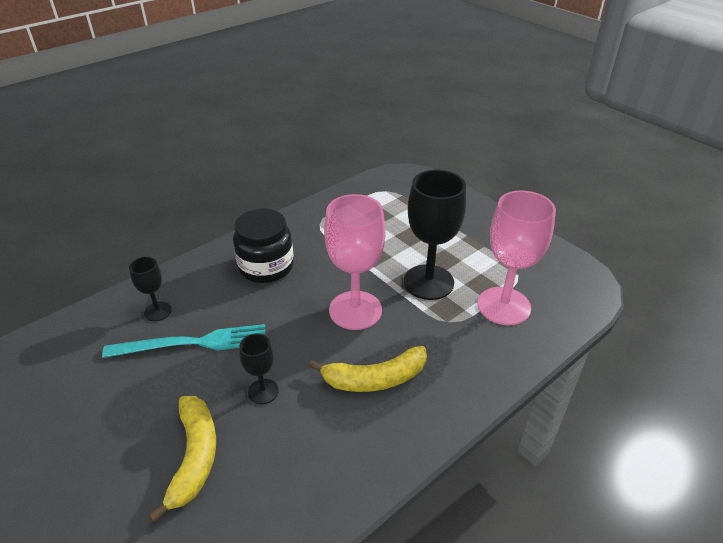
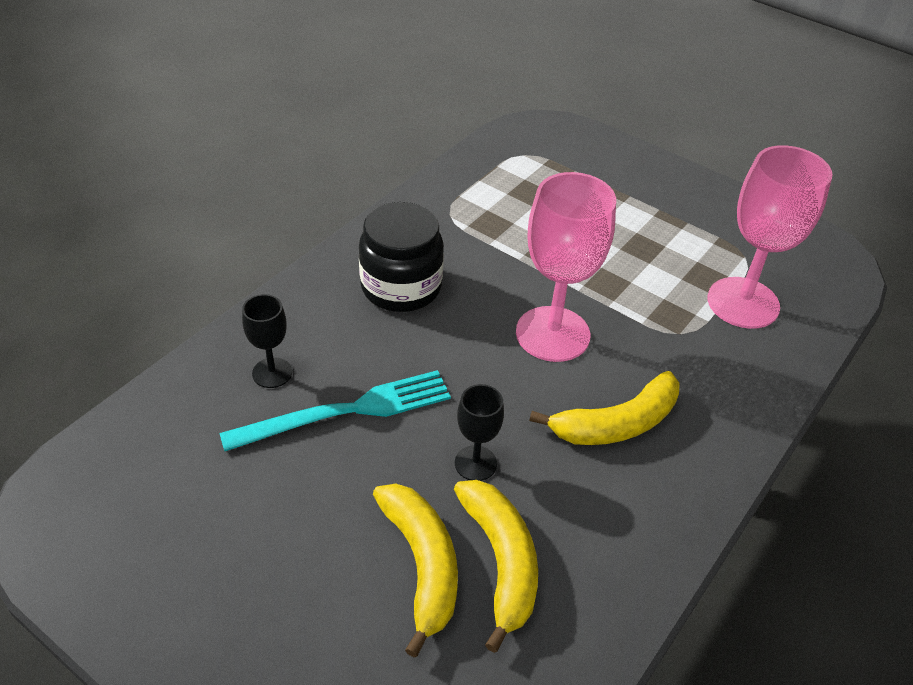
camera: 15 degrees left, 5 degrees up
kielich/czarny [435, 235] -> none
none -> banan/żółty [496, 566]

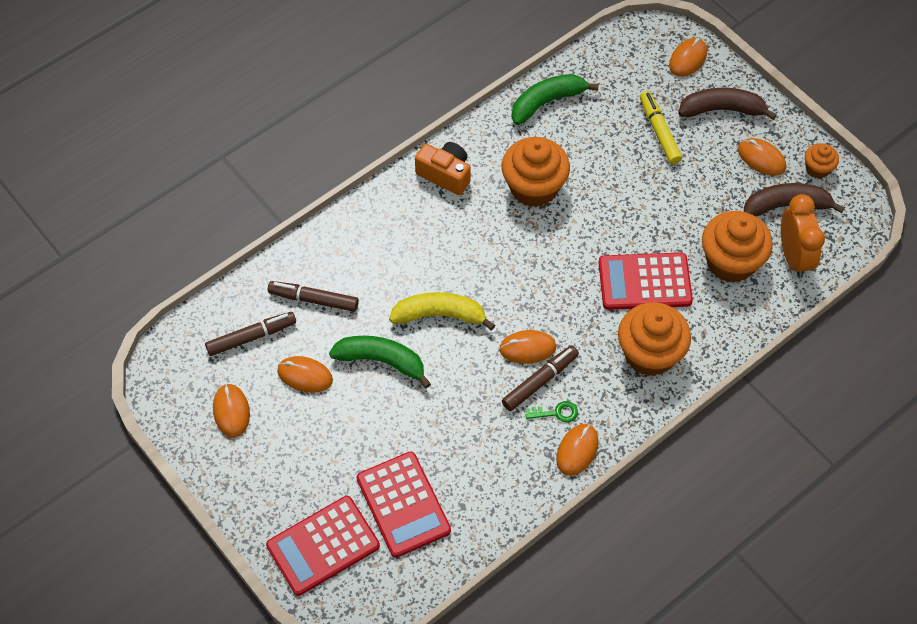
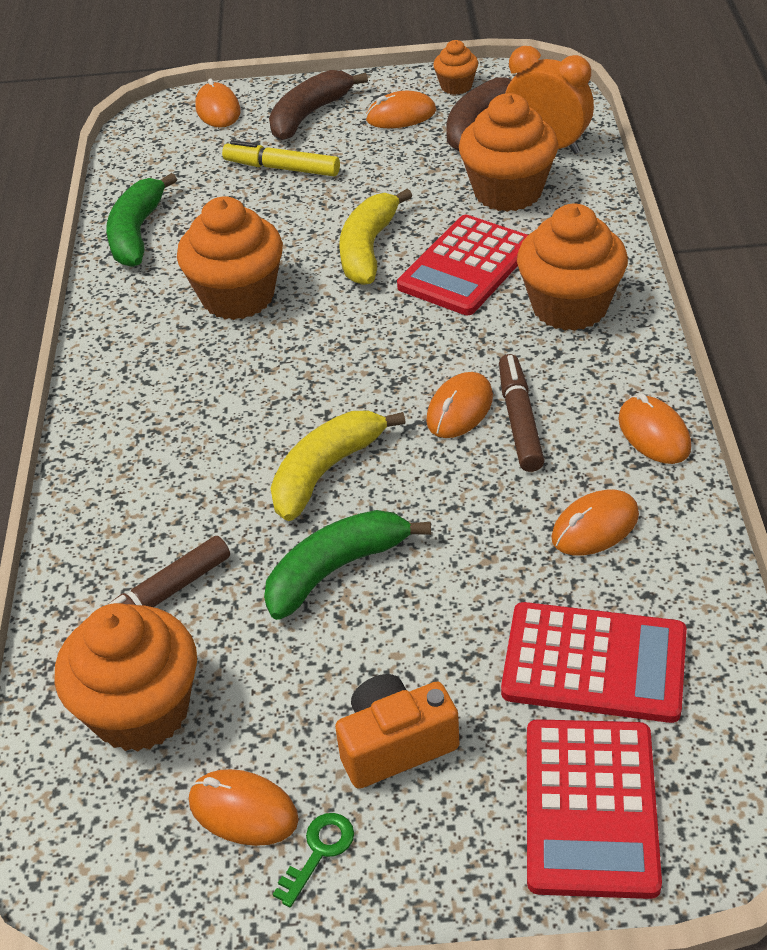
camera: 50 degrees left, 15 degrees down
none -> banan/żółty [375, 237]
myszka/pomarańczowy [305, 374] -> myszka/pomarańczowy [595, 523], shifted
aparat fotograficzny/pomarańczowy [443, 168] -> aparat fotograficzny/pomarańczowy [397, 731], shifted
klucz/zielony [552, 412] -> klucz/zielony [313, 860], shifted
flamaster/brązowy [250, 334] -> muffinka/pomarańczowy [126, 677]

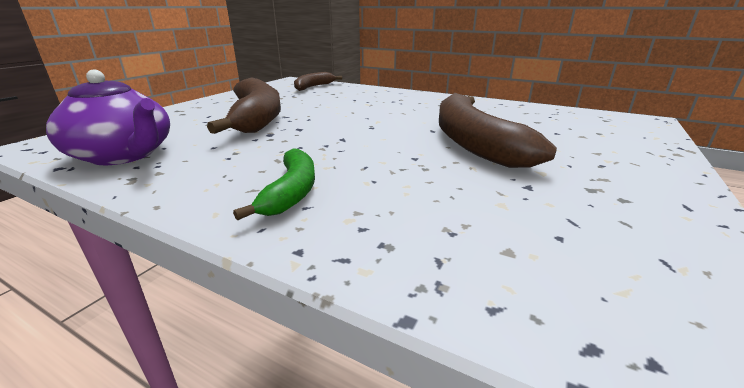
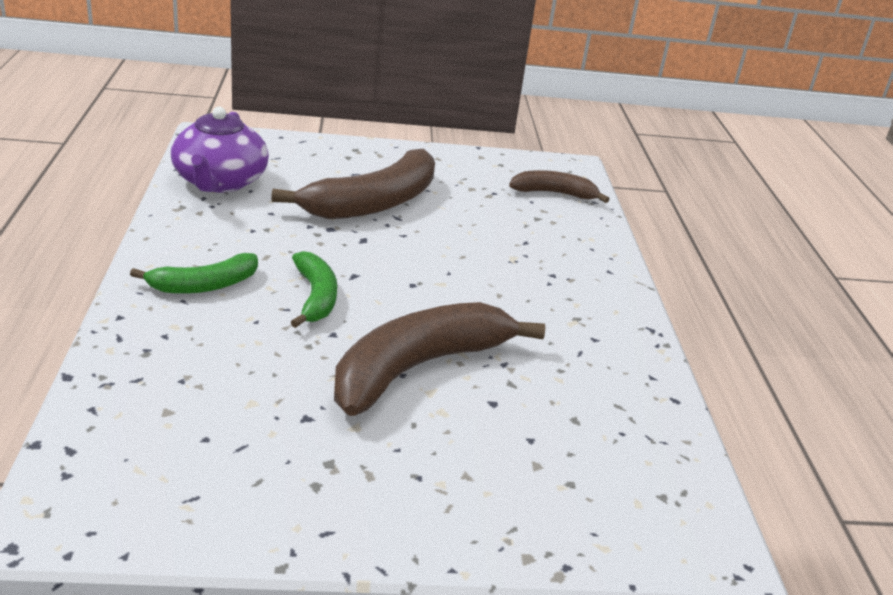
camera: 55 degrees right, 5 degrees up
none -> banan/zielony [314, 289]

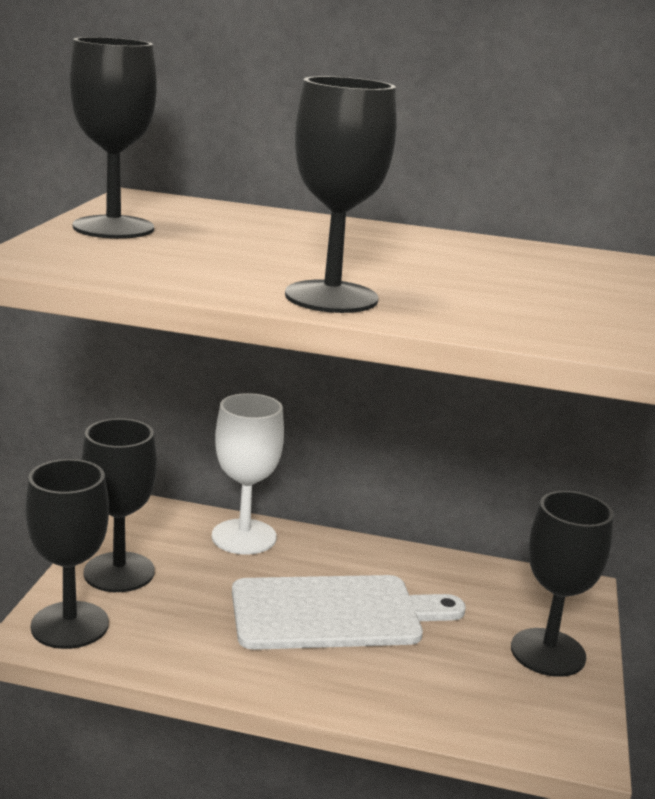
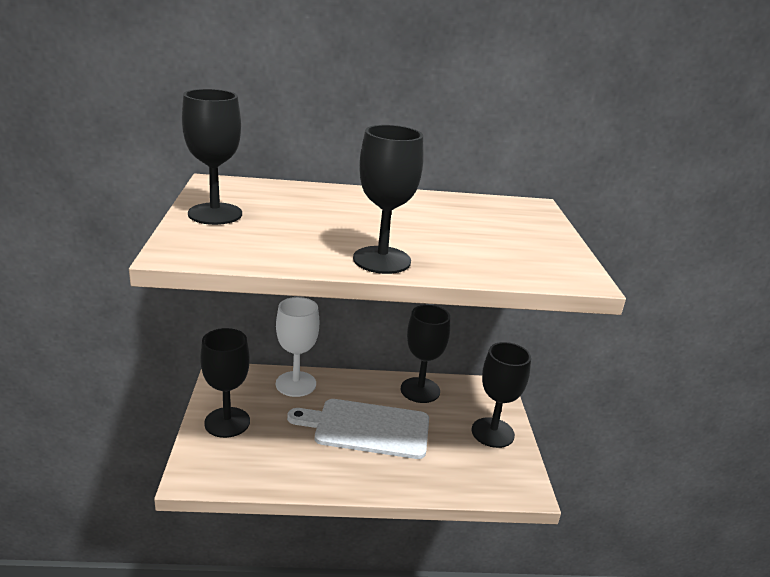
camera: 15 degrees left, 5 degrees up
kielich/czarny [67, 554] -> kielich/czarny [425, 354], shifted
deska do krojenia/biały [349, 612] -> deska do krojenia/biały [358, 429], 150 degrees counterclockwise

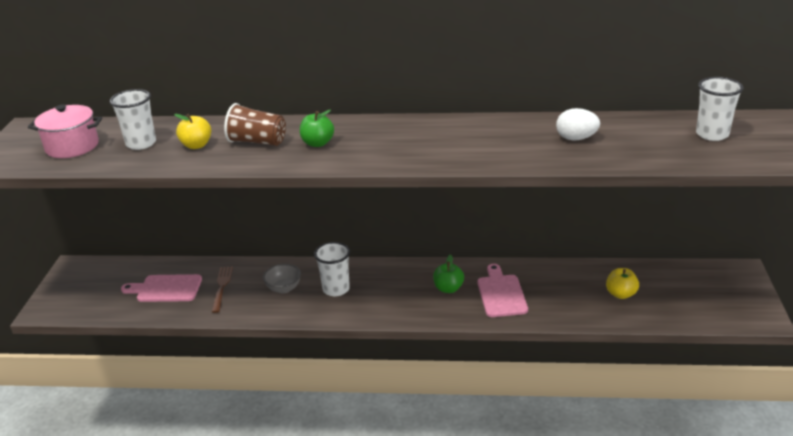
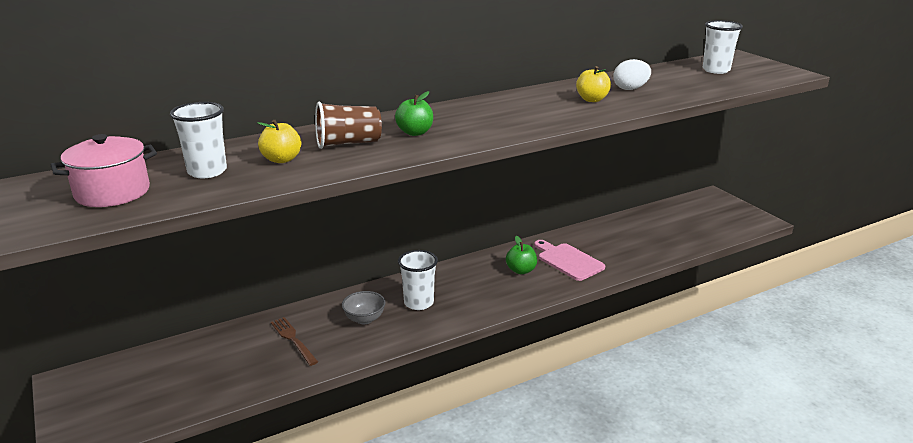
camera: 35 degrees left, 5 degrees down
deska do krojenia/różowy [161, 288] -> none
jabłko/żółty [622, 283] -> jabłko/żółty [593, 84], shifted

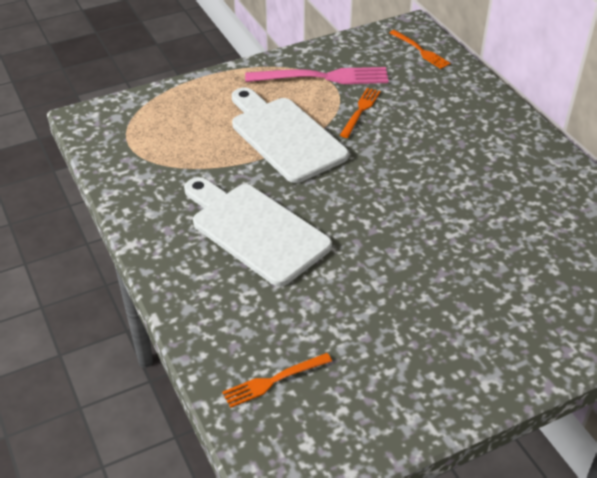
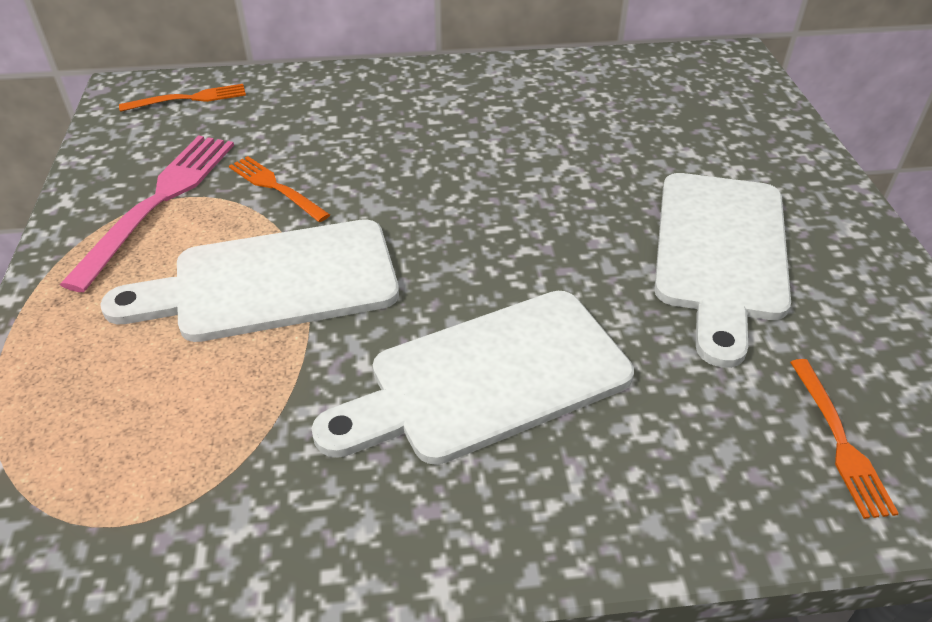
camera: 70 degrees left, 0 degrees up
none -> deska do krojenia/biały [722, 270]

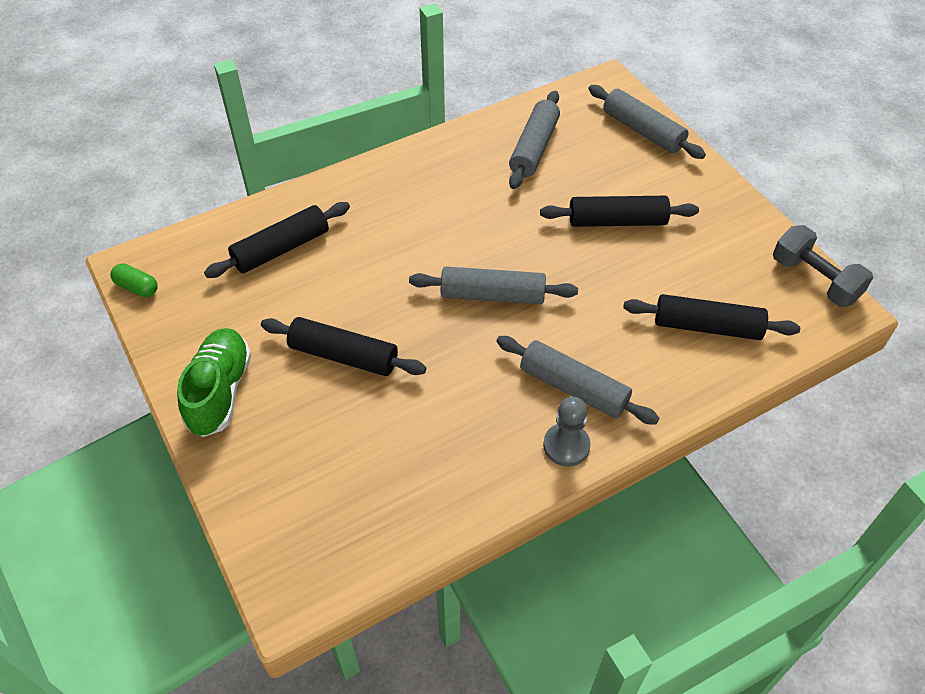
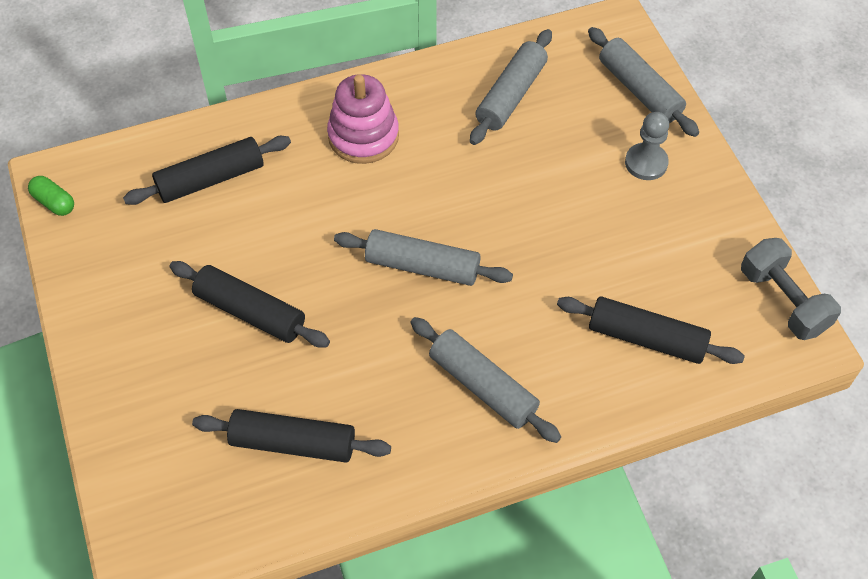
camera: 10 degrees right, 5 degrees up
but/zielony [214, 382] -> none
none -> zabawka nakładanka/różowy [363, 119]
wałek do ciasta/czarny [619, 211] -> wałek do ciasta/czarny [291, 436], shifted
pionek/szary [567, 432] -> pionek/szary [647, 146], shifted

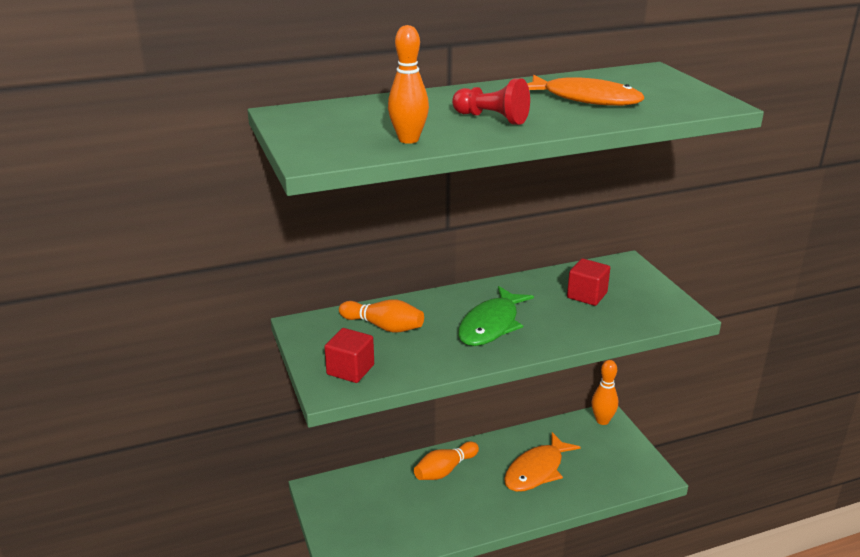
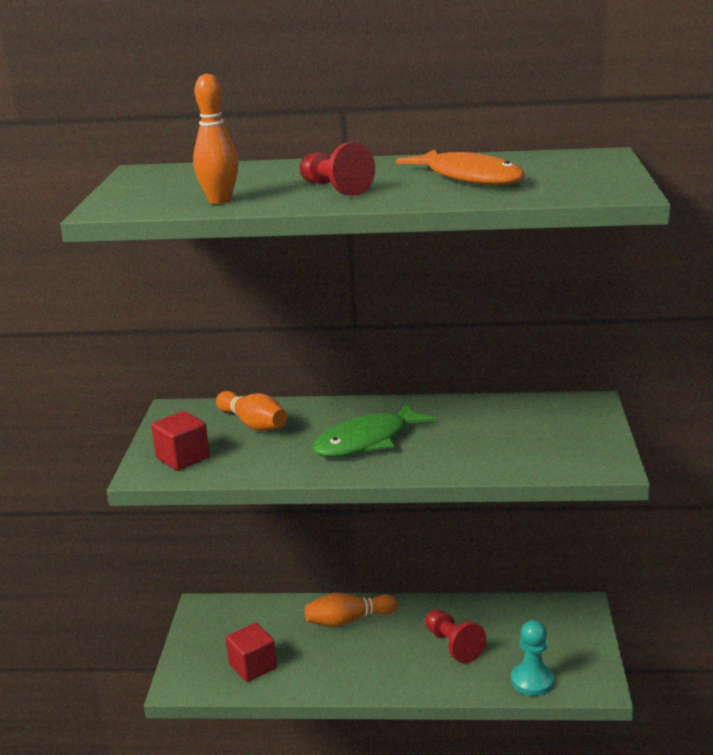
camera: 25 degrees right, 5 degrees down
kręgiel/pomarańczowy [604, 392] -> none
none -> pionek/turkusowy [532, 658]
sześcian/czerwony [588, 282] -> sześcian/czerwony [251, 652], shifted
ryba/pomarańczowy [542, 462] -> pionek/czerwony [455, 636]

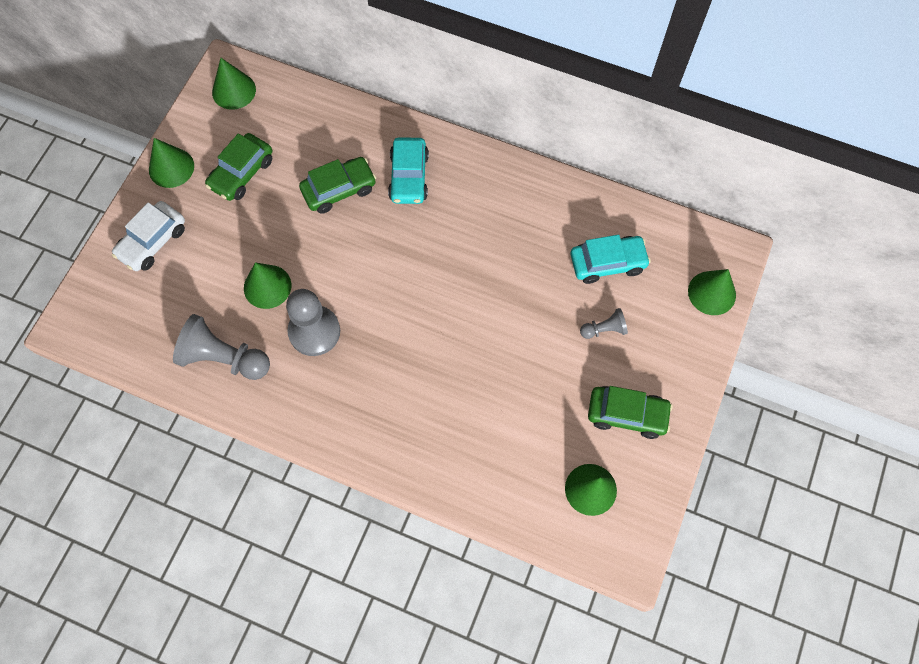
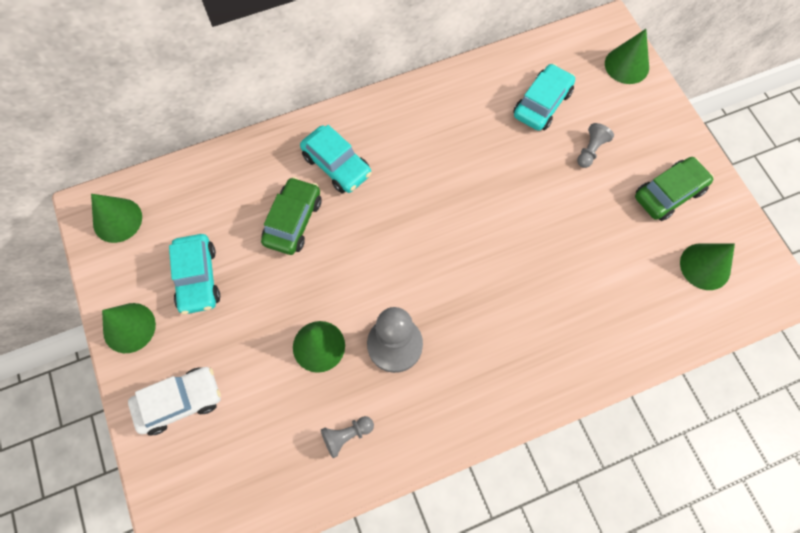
camera: 45 degrees left, 0 degrees up
samochód/zielony [238, 167] -> samochód/turkusowy [194, 274]
samochód/biały [148, 236] -> samochód/biały [174, 401], 105 degrees counterclockwise
pionek/szary [221, 347] -> pionek/szary [347, 437], x0.52

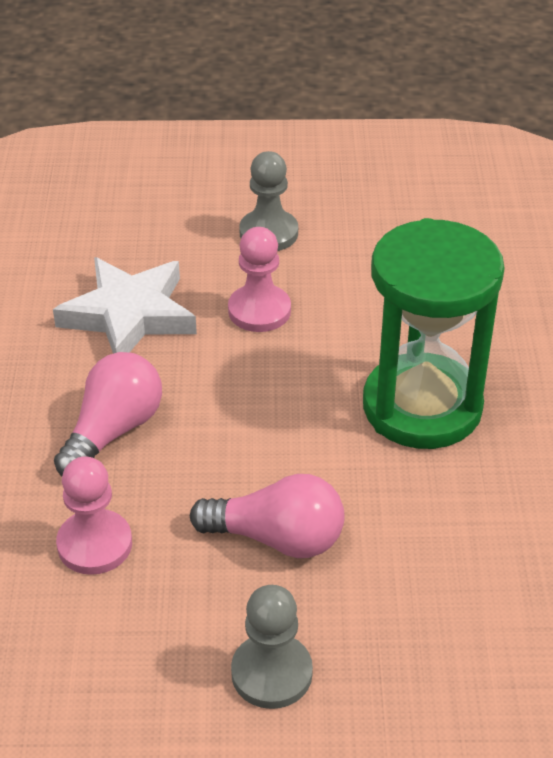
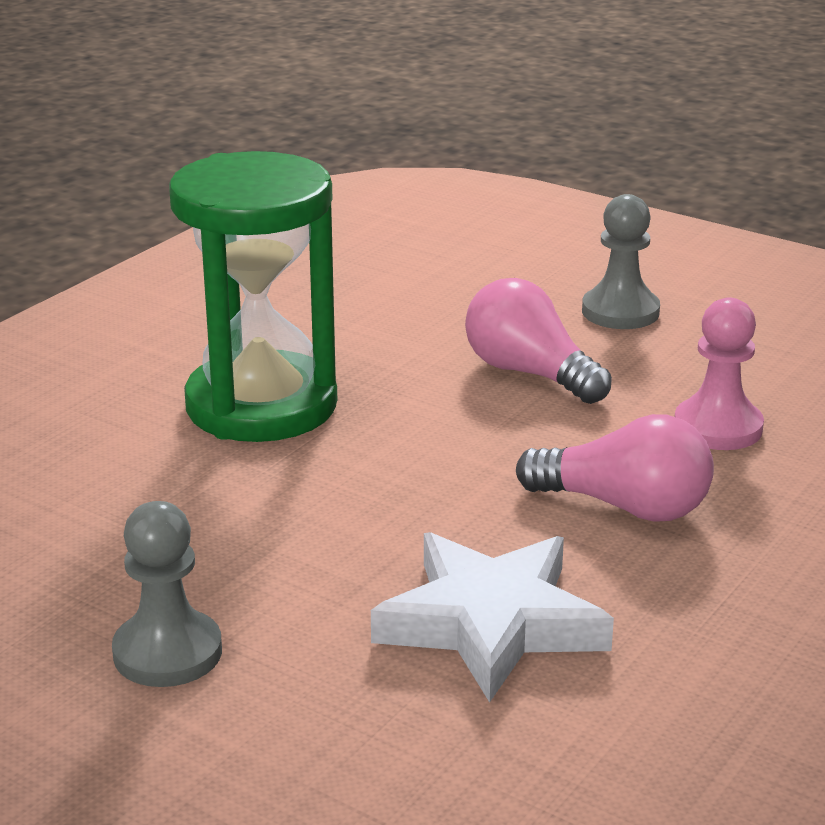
camera: 145 degrees left, 15 degrees down
pionek/różowy [259, 279] -> none
żarówka/różowy [108, 414] -> żarówka/różowy [615, 468], 135 degrees counterclockwise

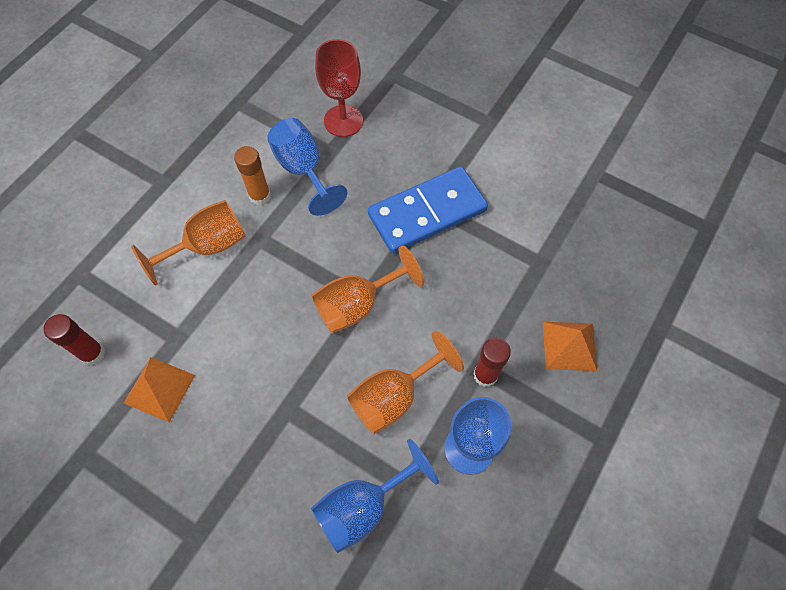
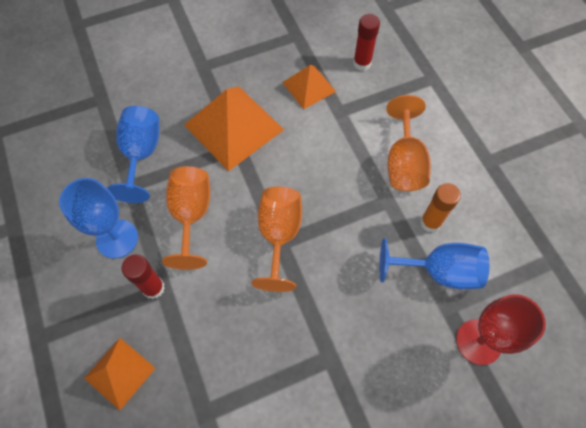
camera: 125 degrees right, 0 degrees up
kostka domina/niebieski [428, 210] -> none
none -> piramida/pomarańczowy [234, 129]

